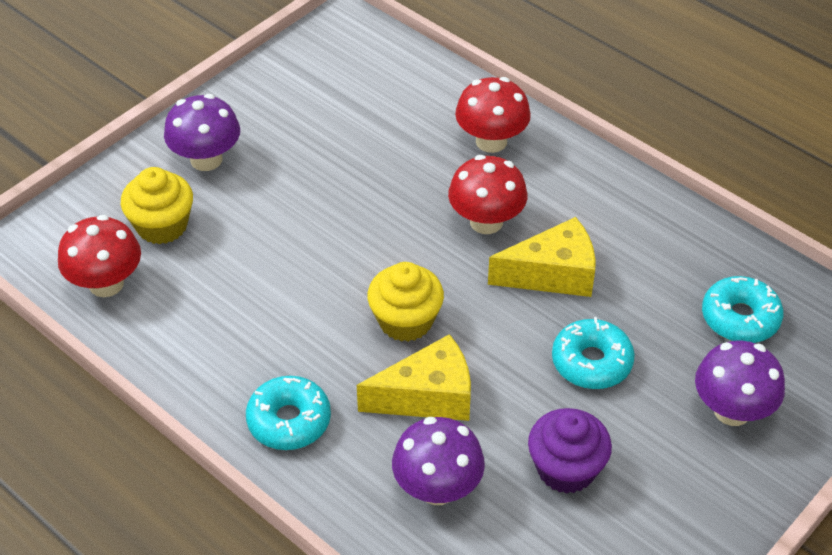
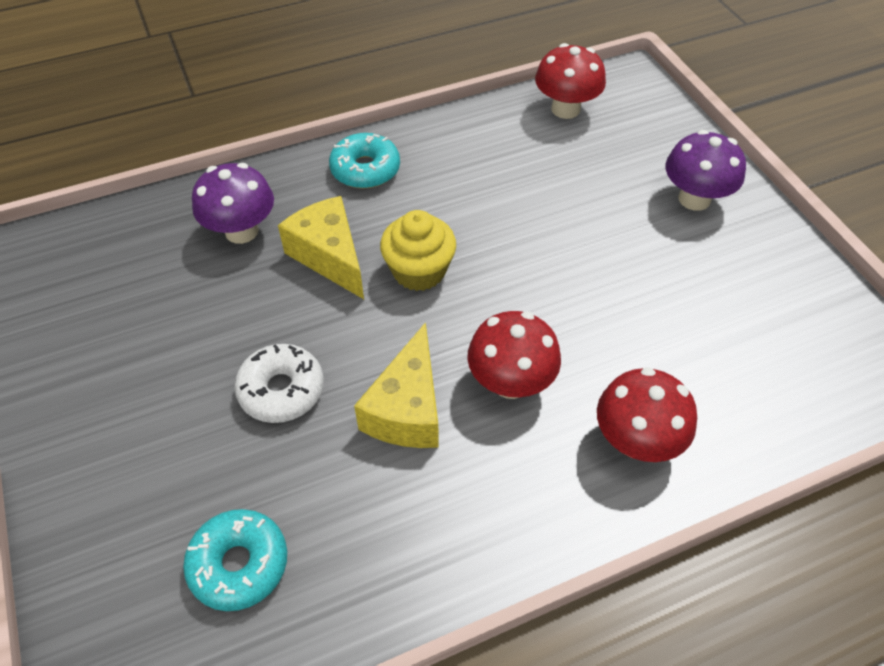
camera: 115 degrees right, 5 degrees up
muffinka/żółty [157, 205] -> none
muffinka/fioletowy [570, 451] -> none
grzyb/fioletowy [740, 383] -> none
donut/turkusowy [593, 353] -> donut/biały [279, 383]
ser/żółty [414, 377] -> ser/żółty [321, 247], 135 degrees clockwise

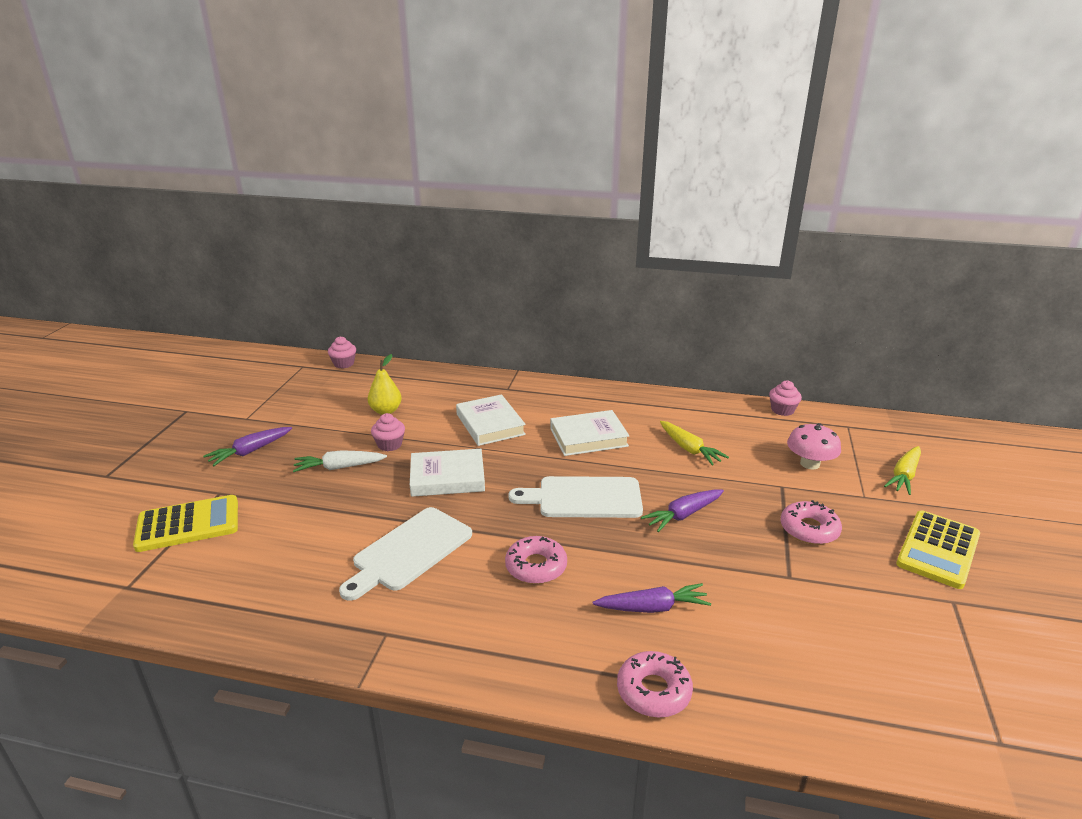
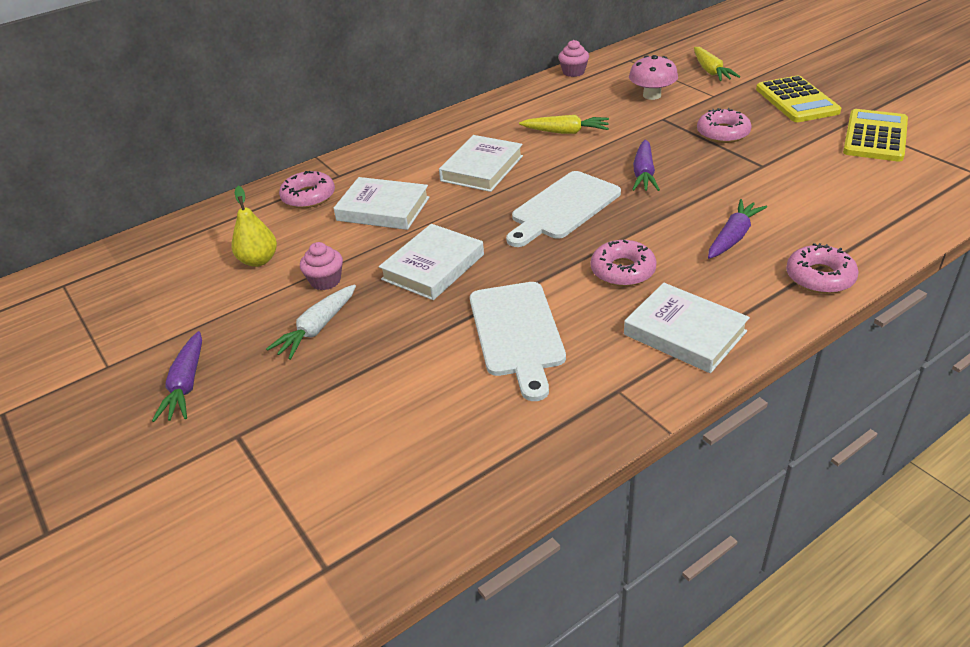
camera: 45 degrees left, 10 degrees up
muffinka/różowy [342, 352] -> none
none -> donut/różowy [307, 189]
none -> książka/biały [687, 328]
kalkulator/żółty [185, 523] -> kalkulator/żółty [875, 135], shifted

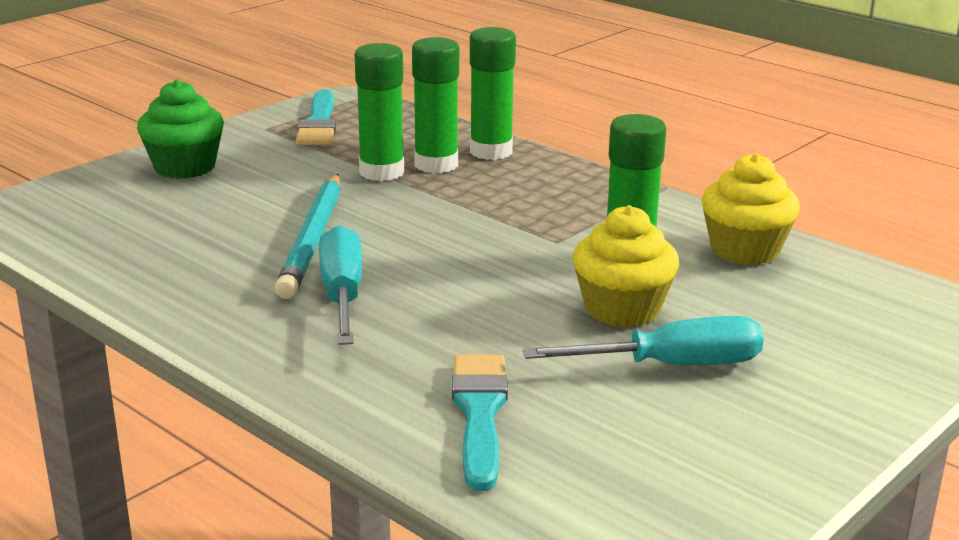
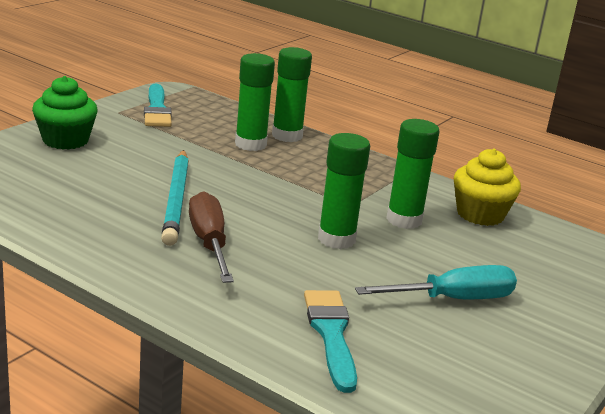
camera: 10 degrees left, 0 degrees up
muffinka/żółty [626, 266] -> none
klej w sztyfcie/zielony [379, 112] -> klej w sztyfcie/zielony [344, 191], shifted
śrubokręt/turkusowy [340, 285] -> śrubokręt/brązowy [211, 237]

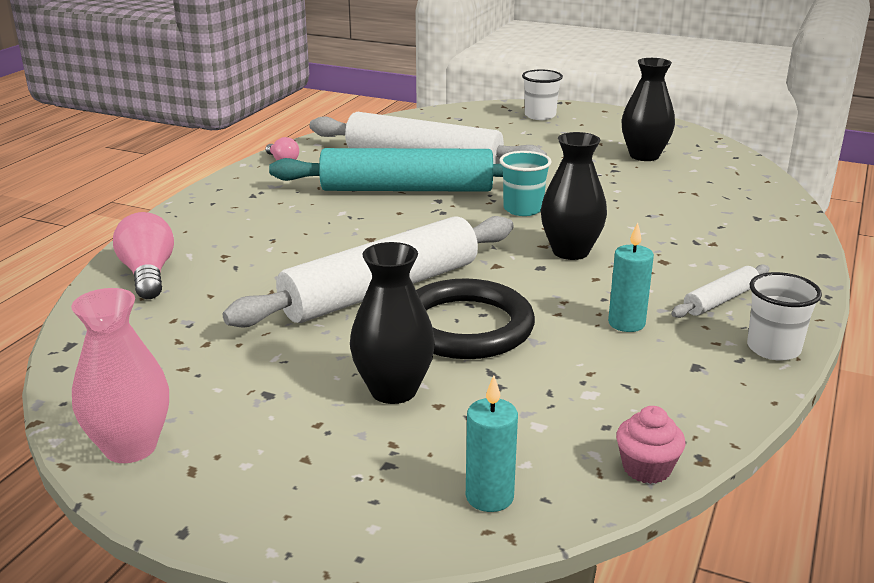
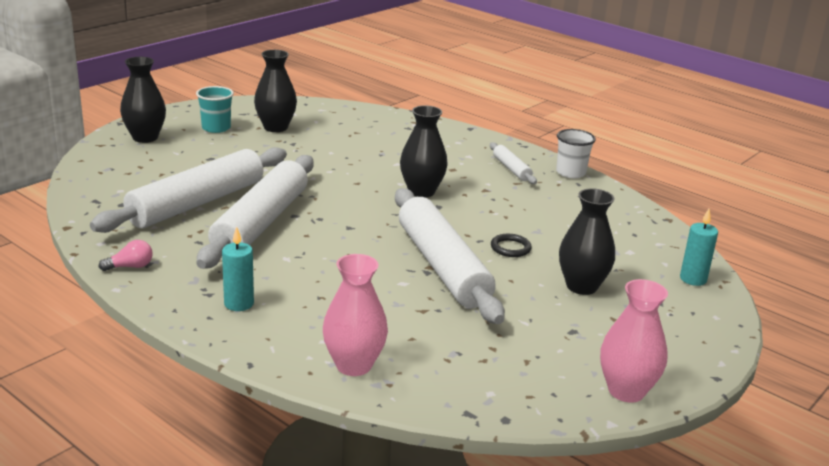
camera: 75 degrees left, 0 degrees up
muffinka/różowy [650, 445] -> none
szklanka/turkusowy [526, 183] -> szklanka/turkusowy [215, 109], shifted
świeca/turkusowy [631, 277] -> świeca/turkusowy [238, 268], shifted
żarówka/różowy [143, 255] -> wazon/różowy [355, 315]
szklanka/biały [542, 95] -> wazon/czarny [143, 100]
wałek do ciasta/turkusowy [386, 170] -> wałek do ciasta/biały [255, 212]
pierścień/czarny [475, 318] -> pierścień/czarny [511, 245], x0.43

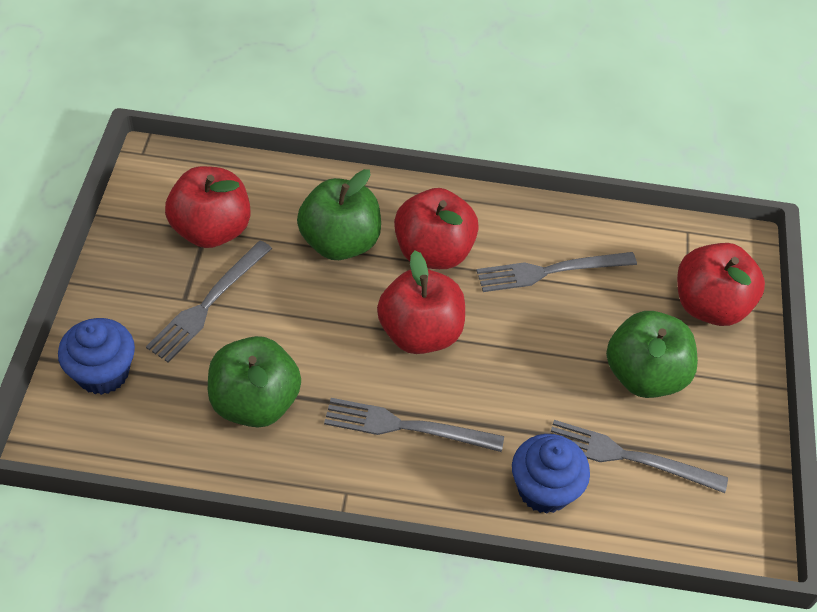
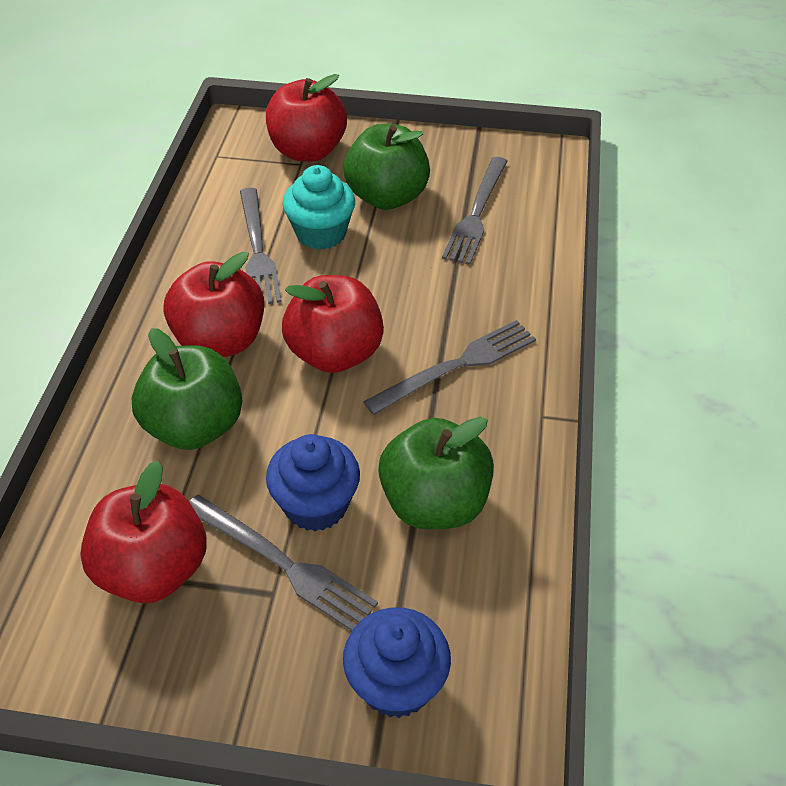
camera: 85 degrees left, 5 degrees down
none -> muffinka/turkusowy [319, 207]
muffinka/niebieski [551, 474] -> muffinka/niebieski [313, 482], shifted
widelec/szary [414, 425] -> widelec/szary [449, 367], 135 degrees counterclockwise

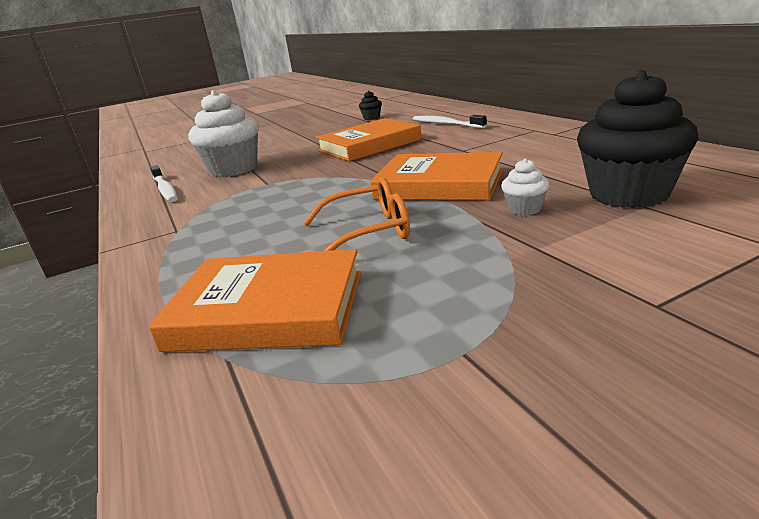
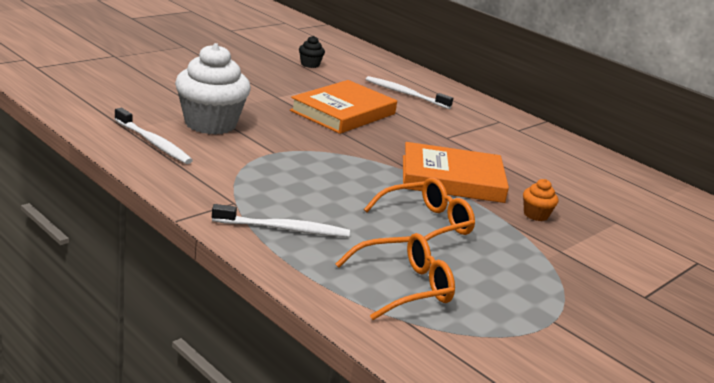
camera: 25 degrees left, 0 degrees up
muffinka/czarny [638, 139] -> none
none -> szczoteczka do zębów/biały [281, 220]
książka/pomarańczowy [254, 300] -> okulary/pomarańczowy [395, 276]
muffinka/biały [525, 187] -> muffinka/pomarańczowy [540, 200]

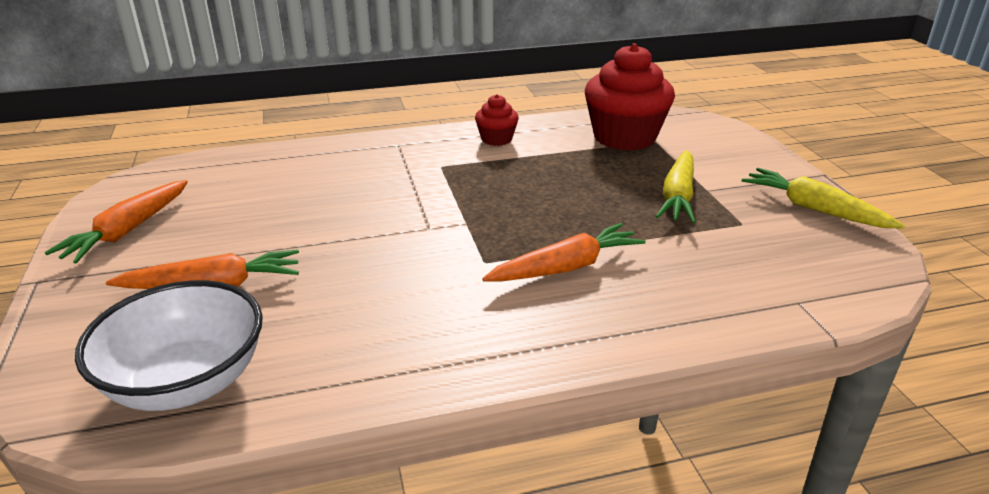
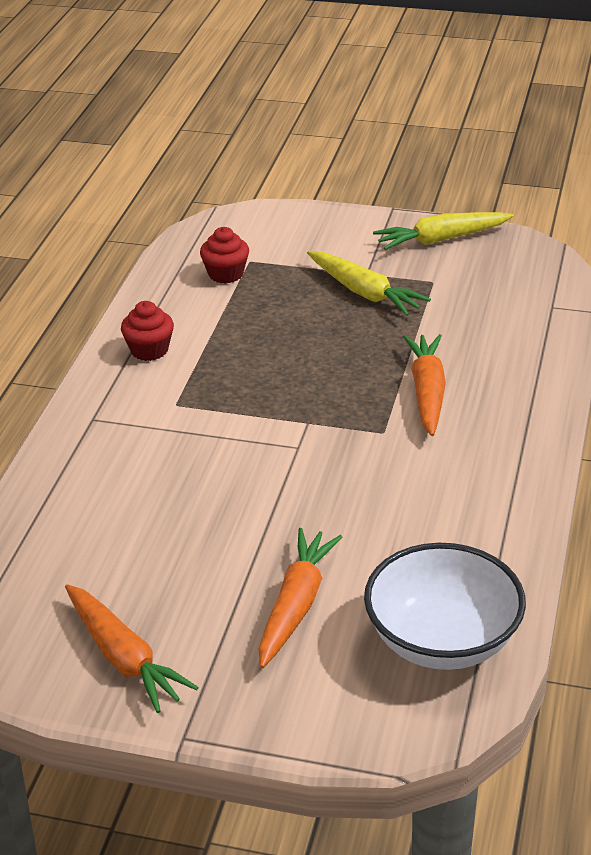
camera: 60 degrees left, 5 degrees up
muffinka/czerwony [630, 97] -> muffinka/czerwony [224, 255], x0.50

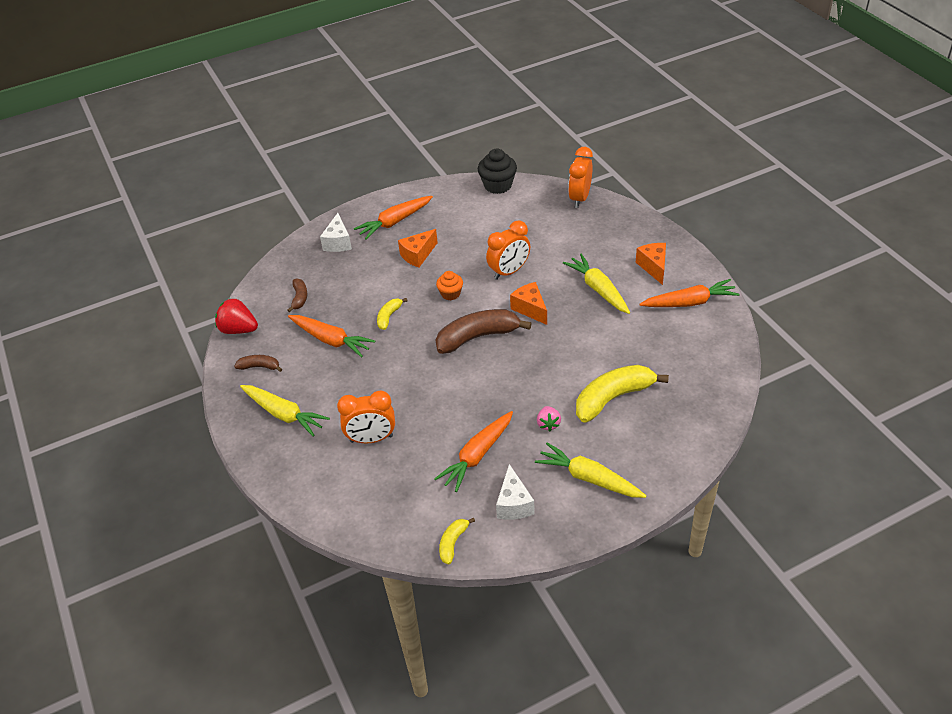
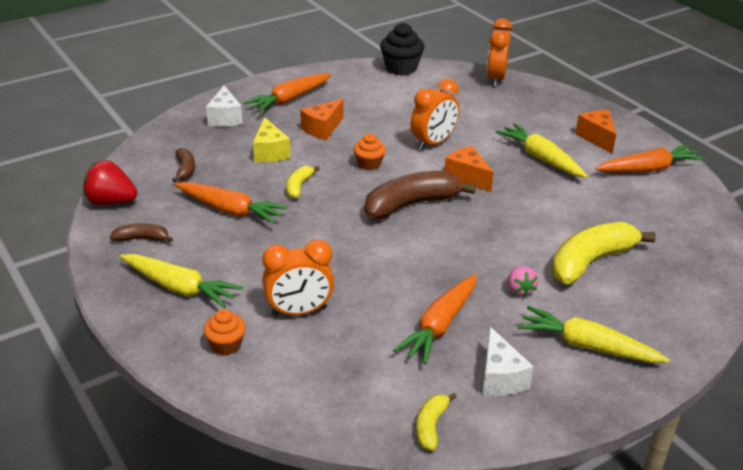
camera: 10 degrees left, 10 degrees down
none -> muffinka/pomarańczowy [225, 332]
none -> ser/żółty [271, 139]

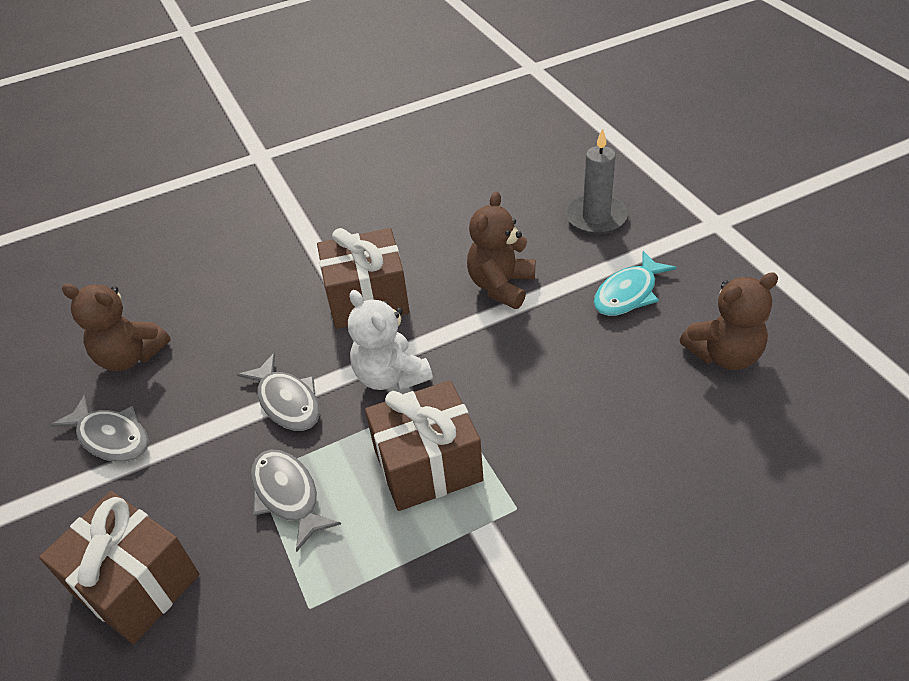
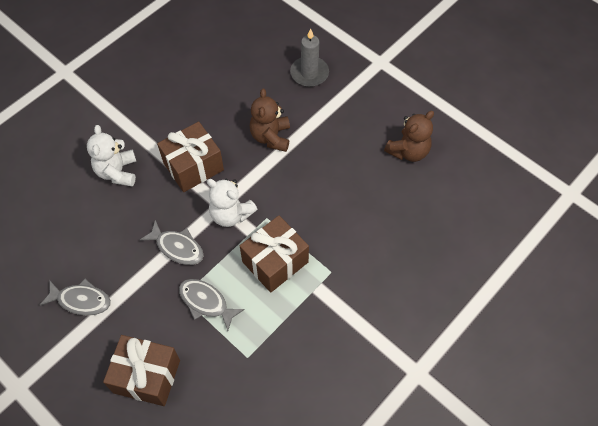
camera: 25 degrees left, 15 degrees up
miś/brązowy [116, 327] -> none
ryba/turkusowy [635, 283] -> none
none -> miś/biały [111, 155]

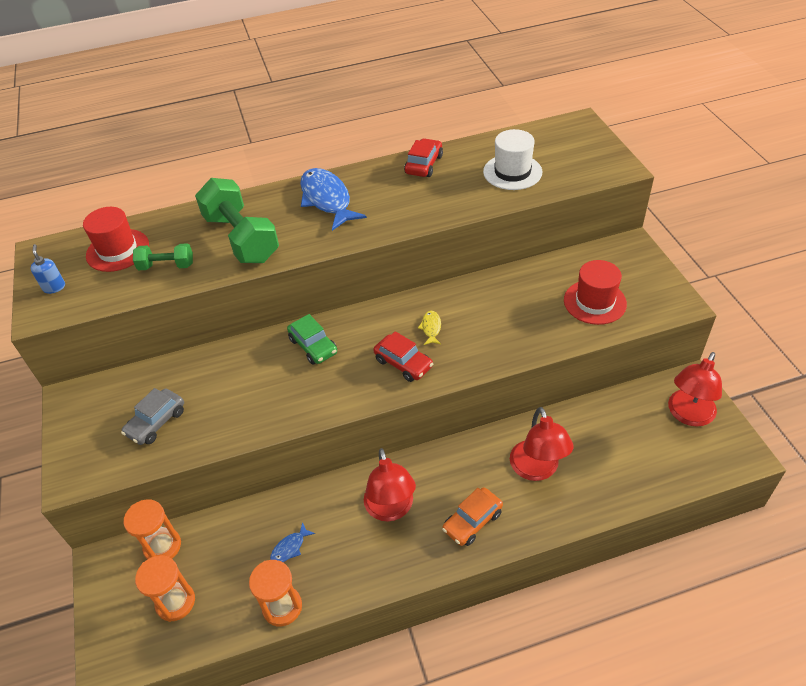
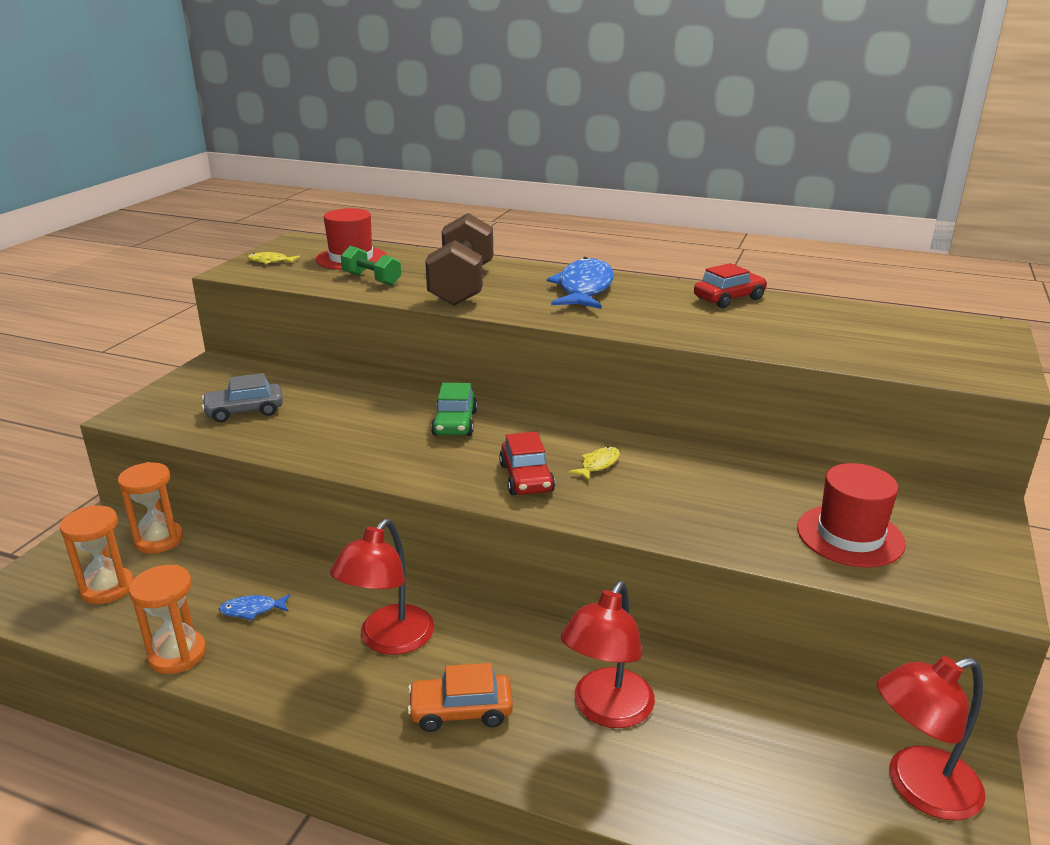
camera: 35 degrees right, 20 degrees down
kapelusz/biały [512, 159] -> none
dozownik mydła/niebieski [47, 269] -> ryba/żółty [273, 258]
hantel/zielony [237, 220] -> hantel/brązowy [459, 259]

